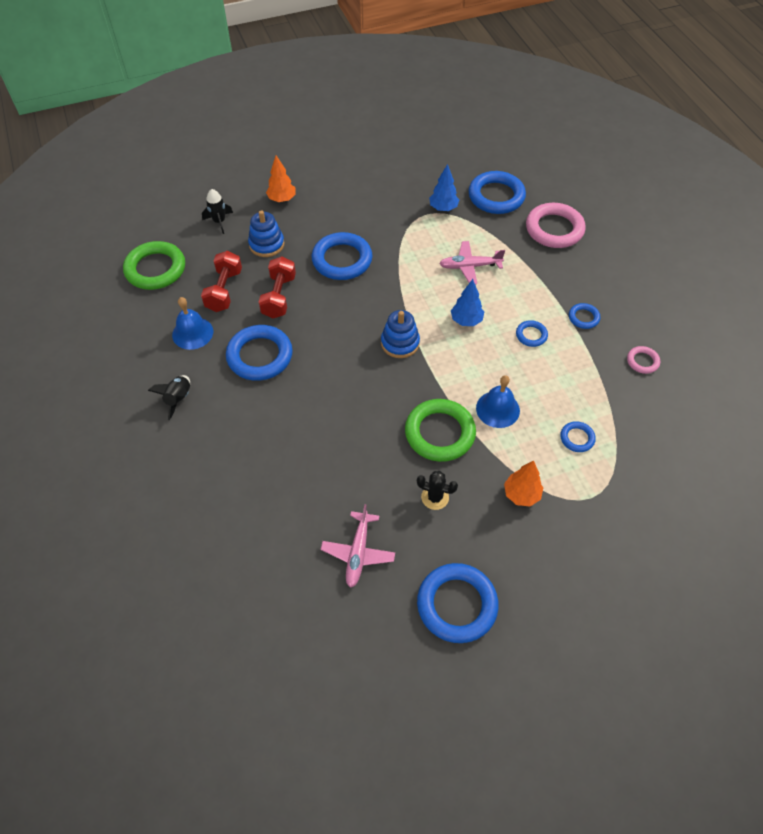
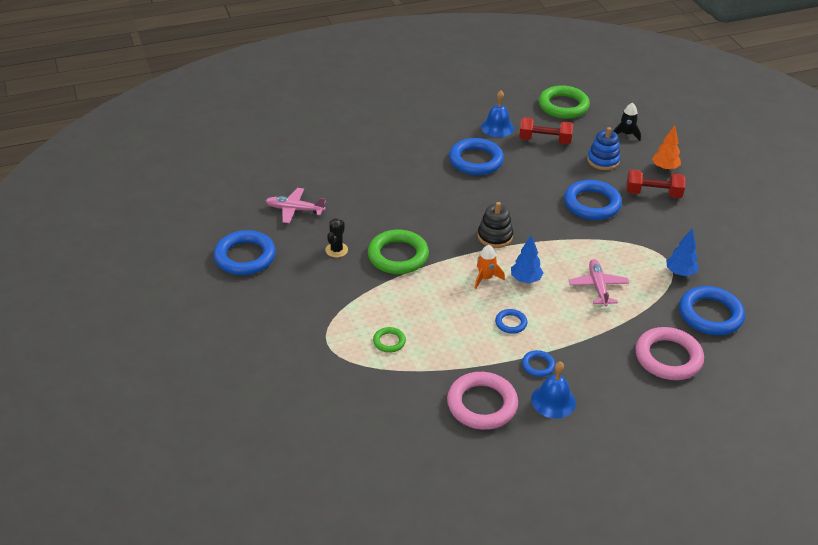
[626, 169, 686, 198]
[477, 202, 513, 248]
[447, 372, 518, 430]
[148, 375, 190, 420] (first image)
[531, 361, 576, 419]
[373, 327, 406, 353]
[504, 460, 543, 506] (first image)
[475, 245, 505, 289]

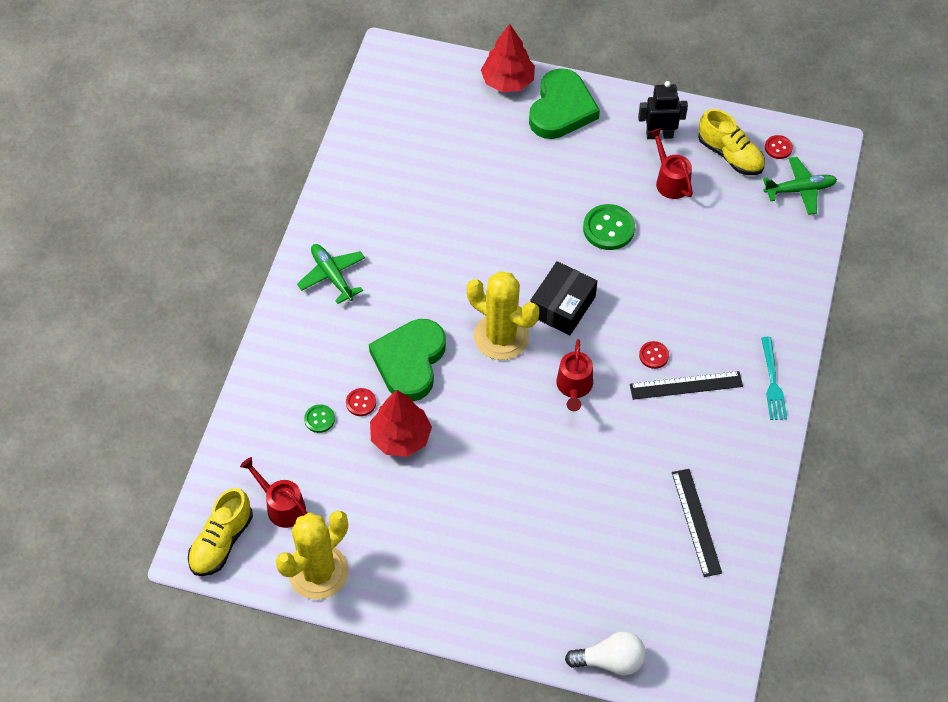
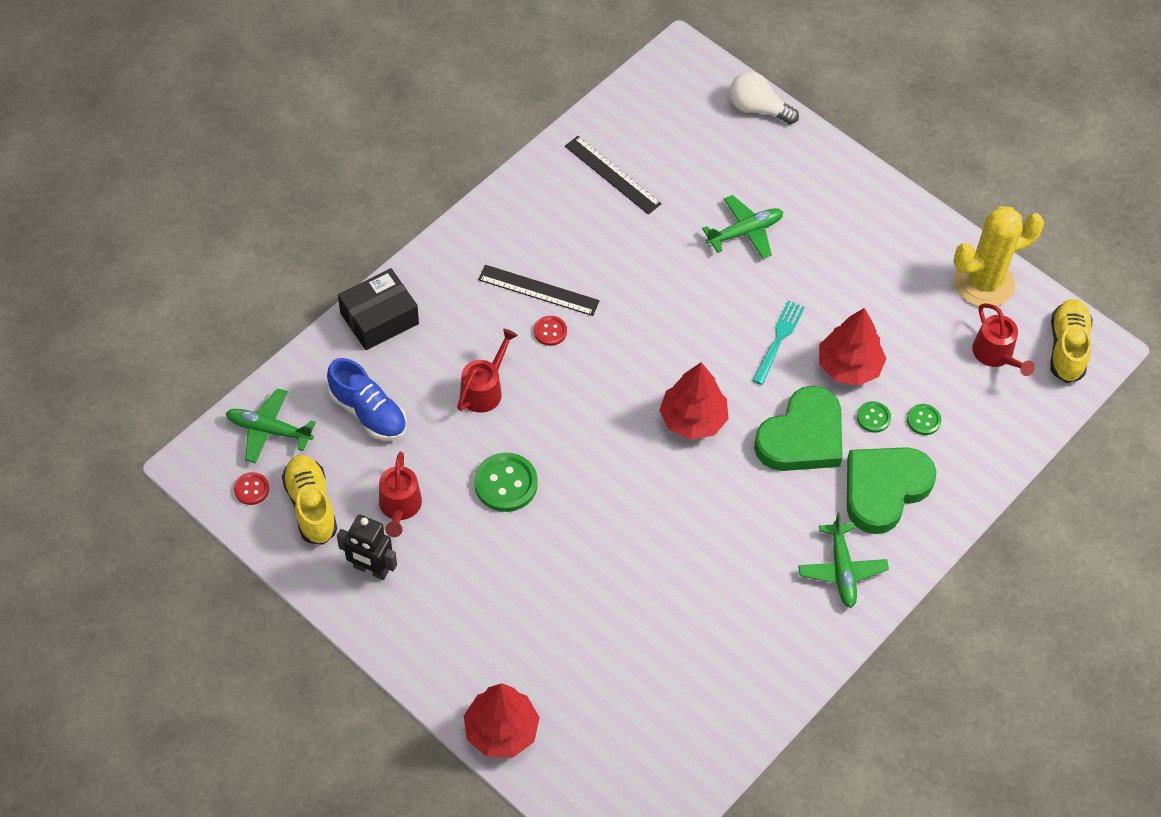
[847, 447, 937, 534]
[338, 268, 419, 350]
[659, 362, 729, 440]
[752, 300, 805, 385]
[457, 329, 518, 413]
[857, 401, 891, 433]
[565, 136, 662, 215]
[1050, 299, 1093, 383]
[702, 195, 783, 259]
[327, 358, 407, 441]

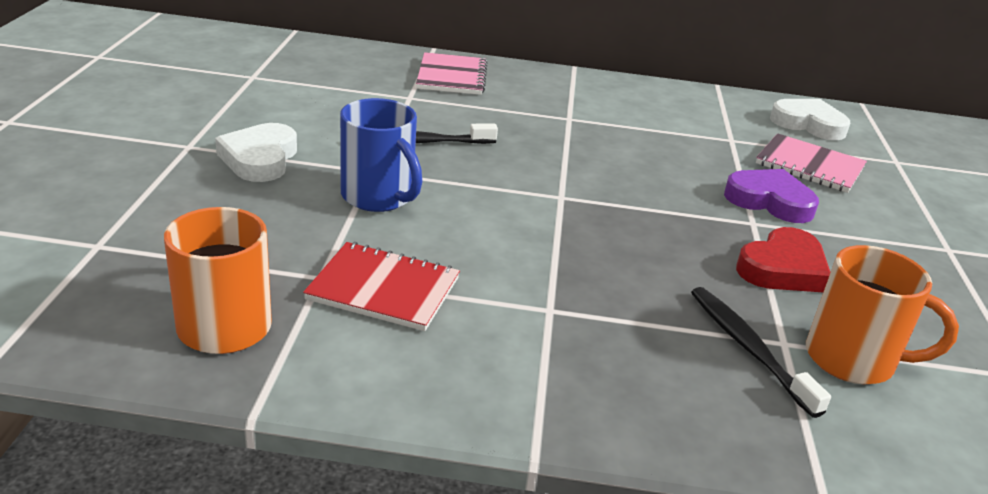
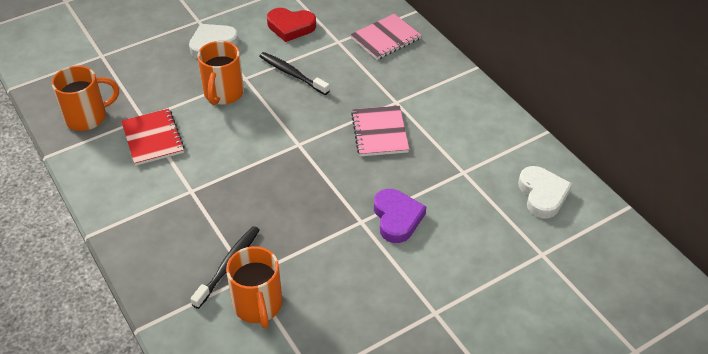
[198, 41, 244, 105]
[351, 106, 409, 156]
[267, 8, 316, 42]

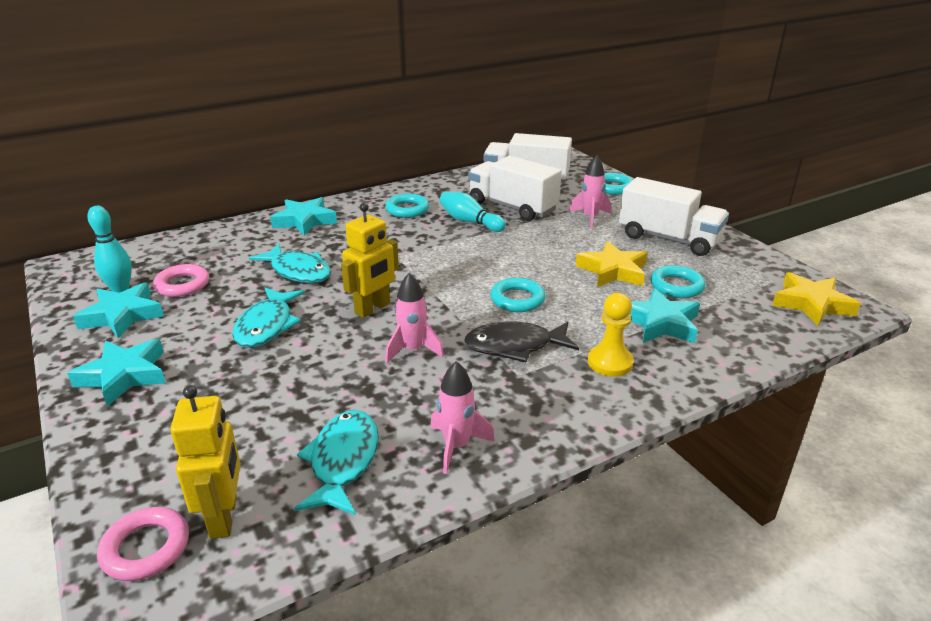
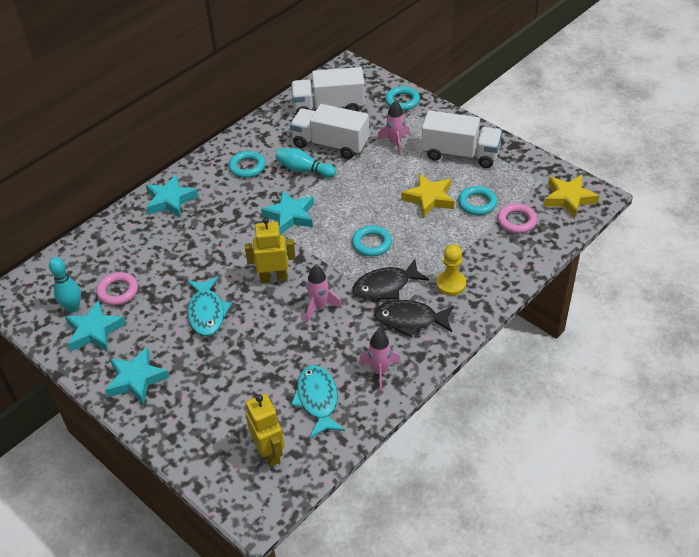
[245, 217, 296, 283]
[249, 244, 331, 283] (first image)
[261, 190, 314, 235]
[497, 203, 537, 233]
[374, 300, 454, 337]

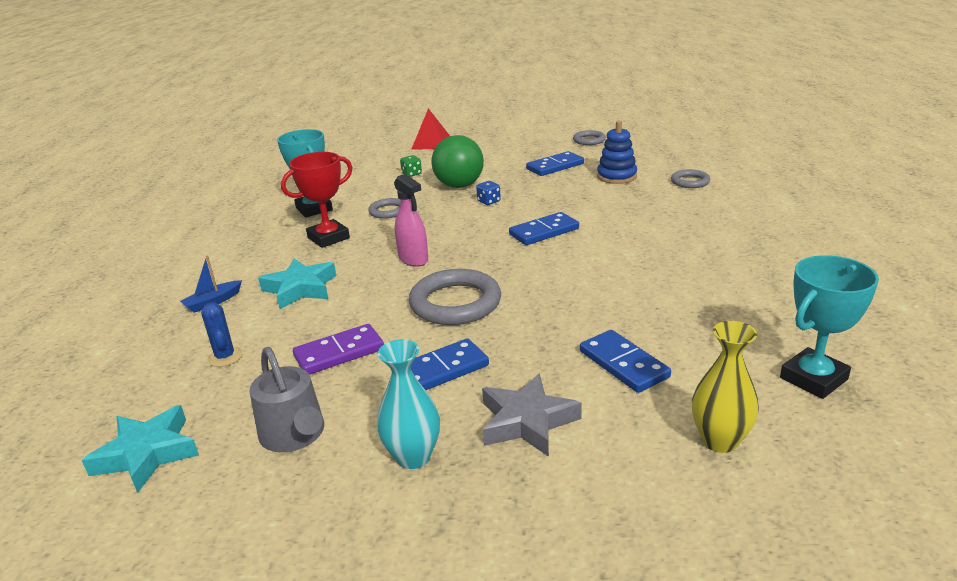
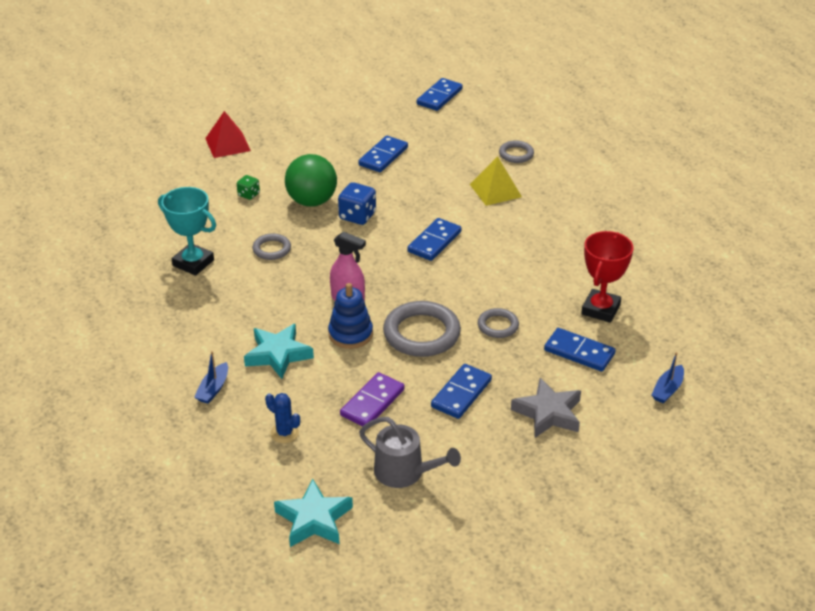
[328, 283, 373, 349]
[478, 308, 519, 338]
[581, 231, 634, 323]
[338, 182, 376, 225]
[780, 255, 879, 399] (first image)
[652, 352, 684, 404]
[377, 339, 440, 469] (first image)
[417, 78, 463, 111]
[470, 156, 522, 206]

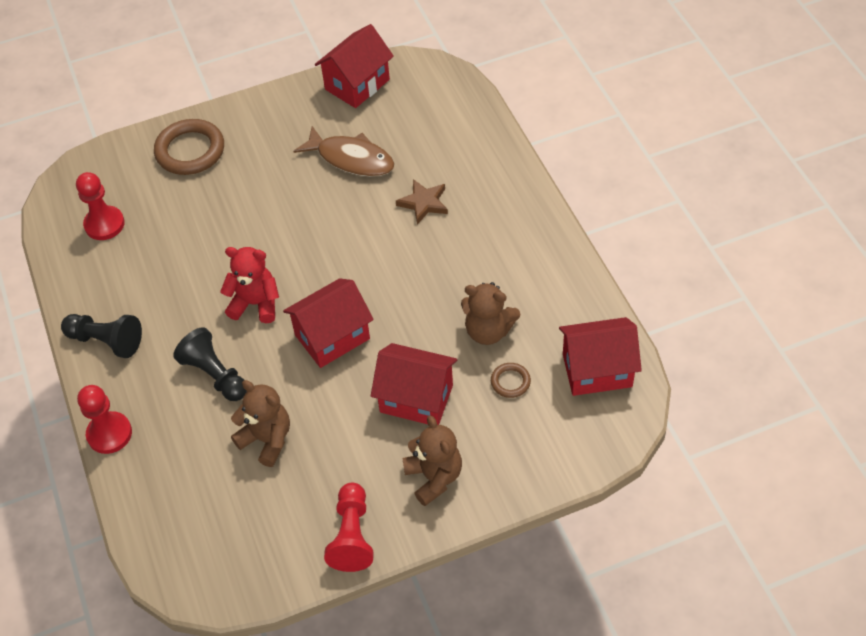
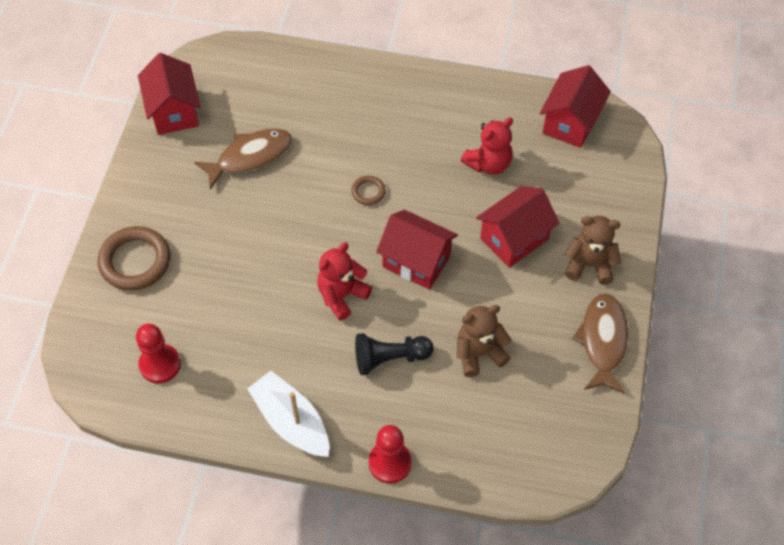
[396, 179, 448, 224] (first image)
[376, 210, 458, 290]
[461, 118, 513, 175]
[247, 371, 329, 457]
[351, 176, 386, 205]
[572, 293, 628, 393]

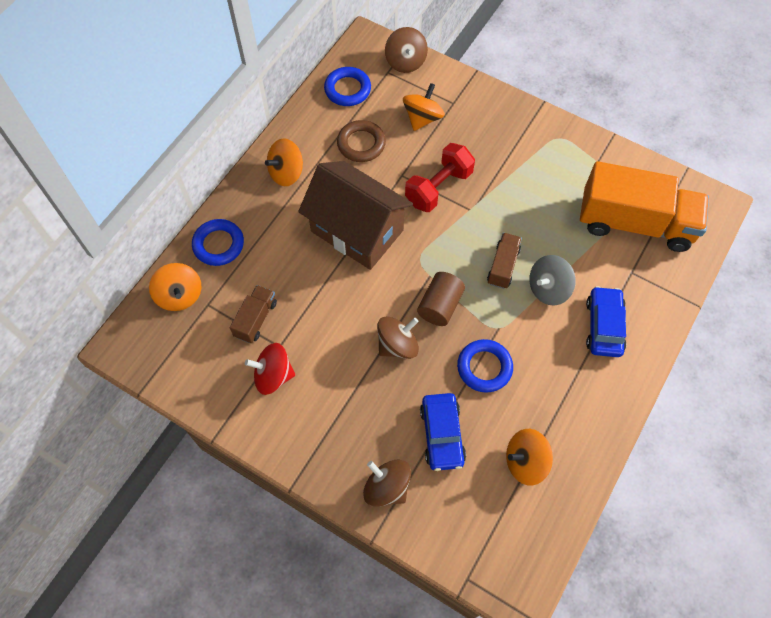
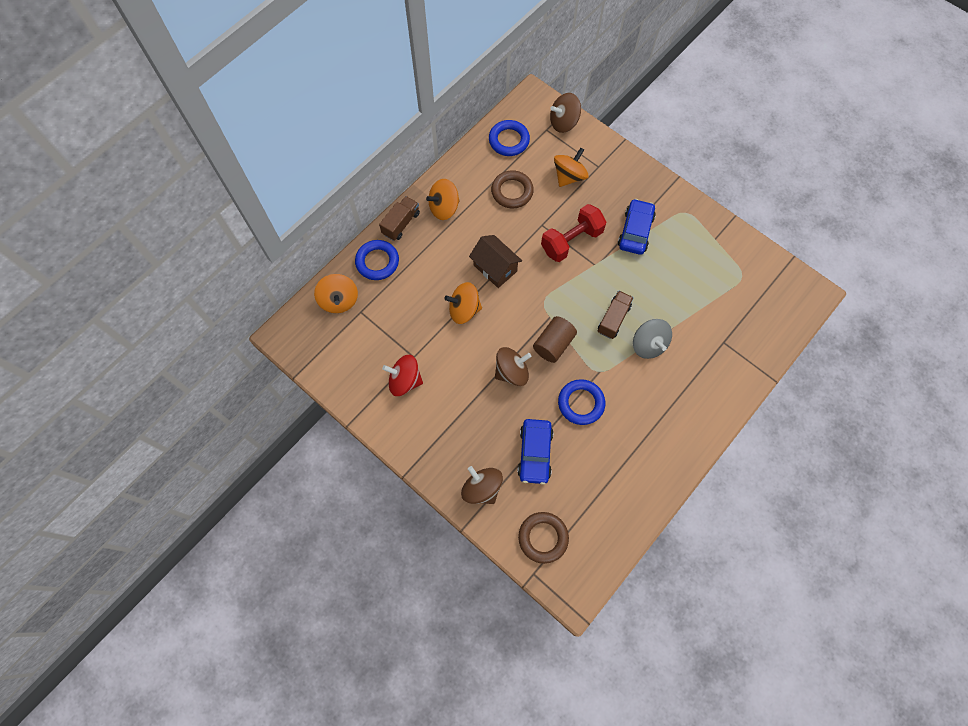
[550, 93, 581, 133]
[469, 235, 522, 288]
[580, 161, 709, 252] (first image)
[633, 319, 672, 359]
[379, 196, 420, 241]
[618, 199, 656, 255]
[444, 282, 482, 324]
[518, 512, 569, 564]

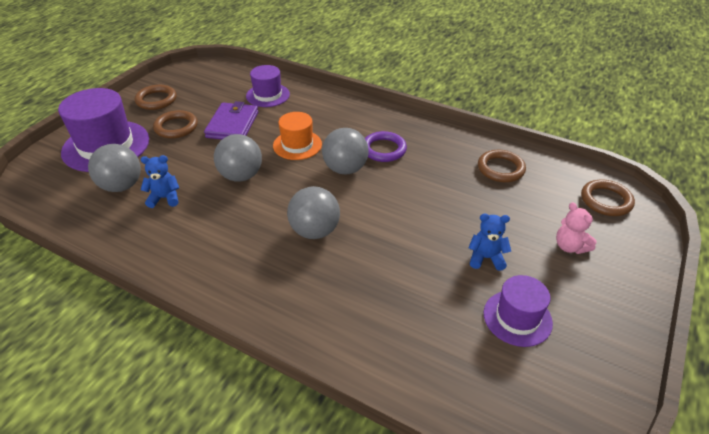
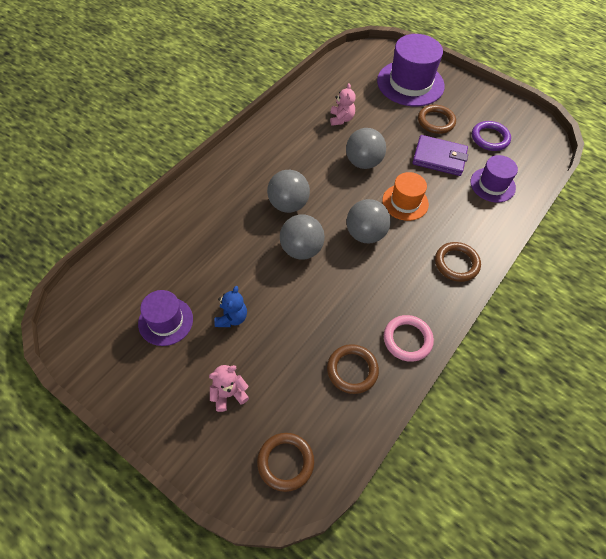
[435, 242, 481, 282]
[472, 121, 511, 151]
[280, 214, 325, 259]
[330, 83, 356, 126]
[384, 315, 434, 362]

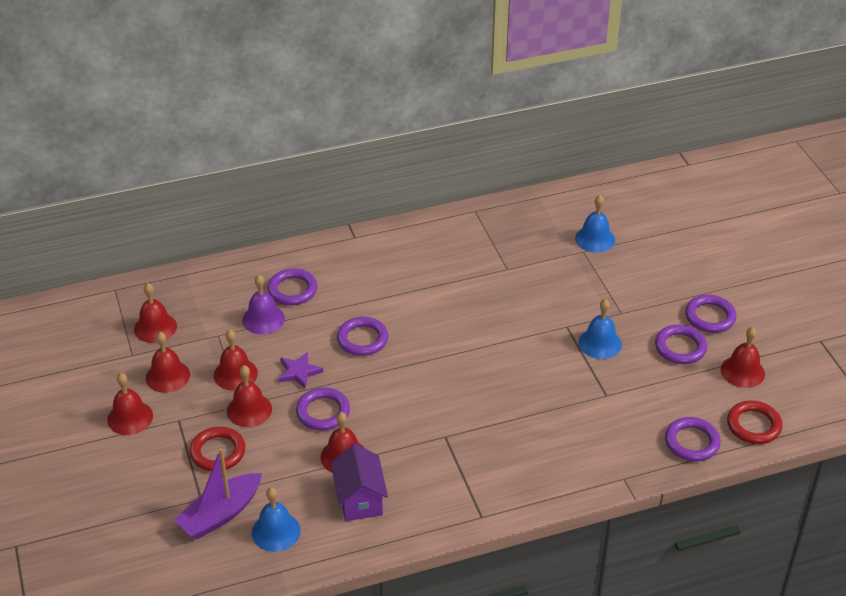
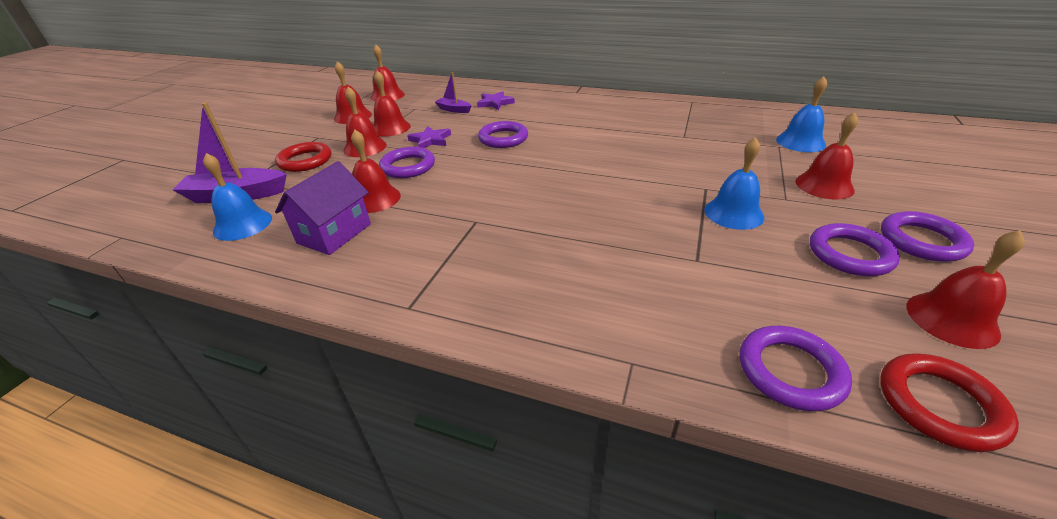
[477, 91, 515, 110]
[435, 72, 471, 113]
[795, 112, 858, 199]

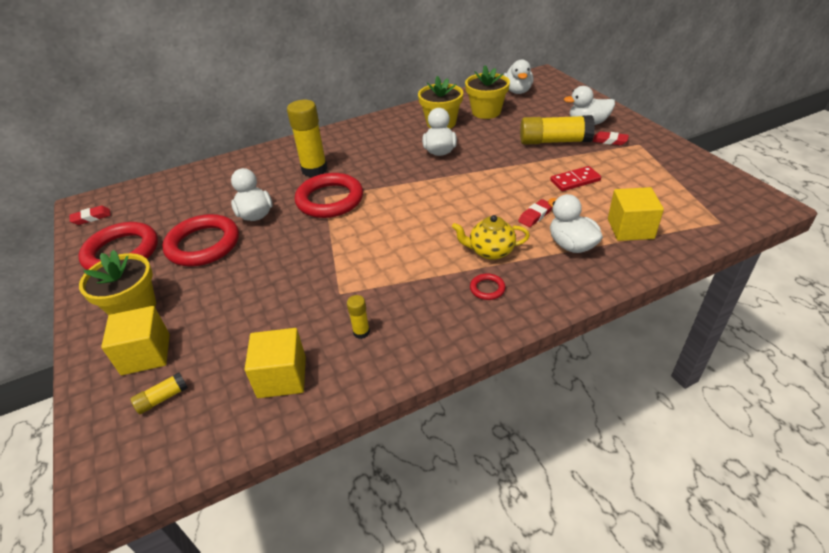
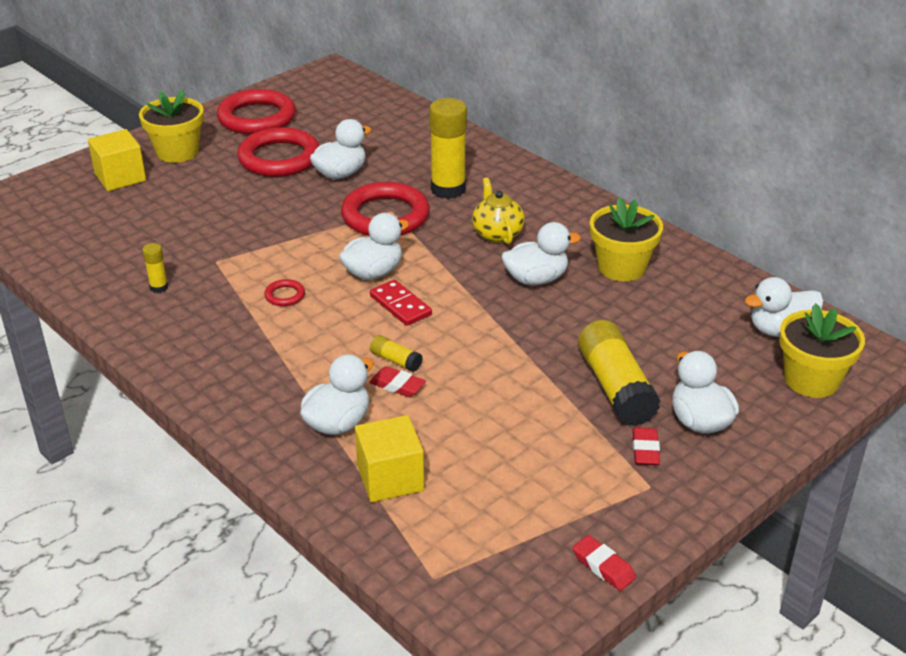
[779, 303, 865, 398]
[370, 280, 432, 326]
[573, 535, 636, 591]
[472, 177, 525, 244]
[264, 279, 305, 306]
[245, 328, 306, 398] (first image)
[370, 335, 422, 372]
[339, 213, 409, 280]

